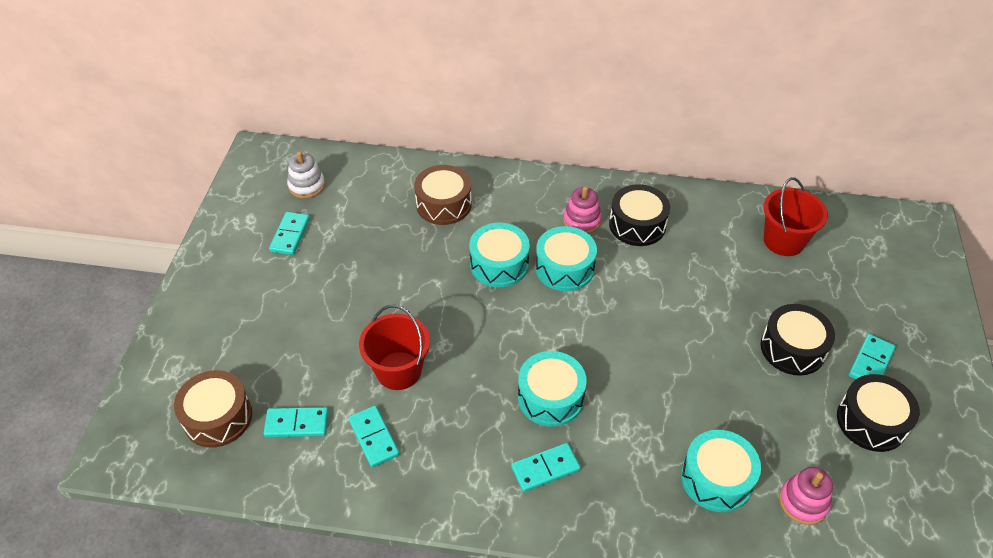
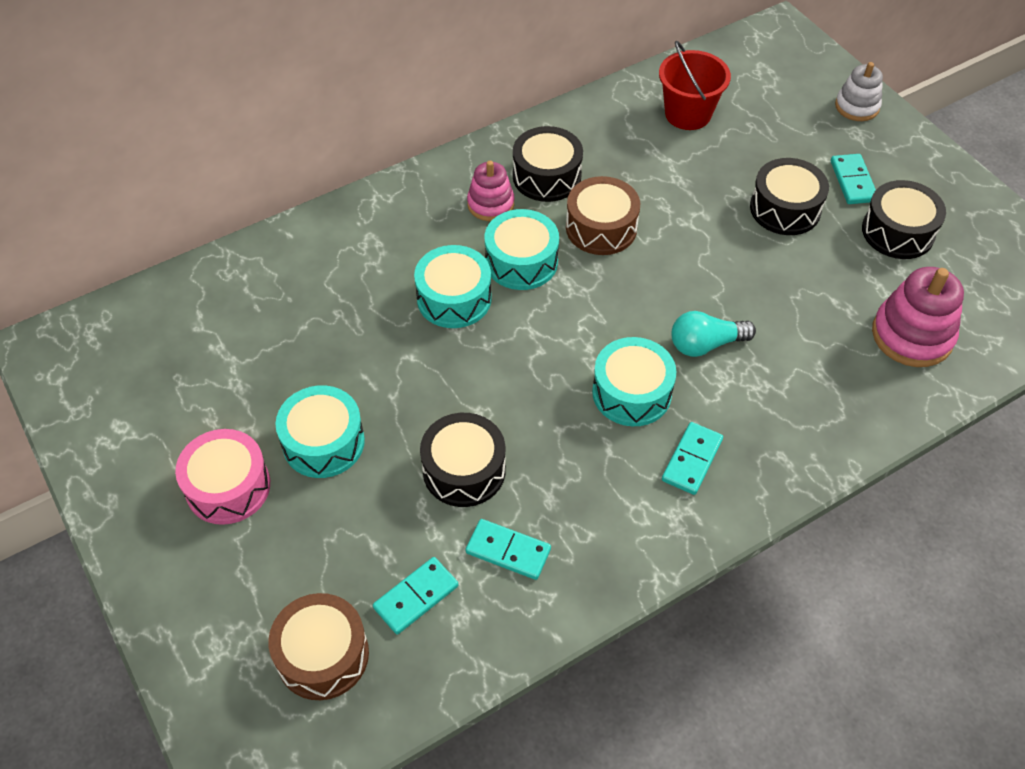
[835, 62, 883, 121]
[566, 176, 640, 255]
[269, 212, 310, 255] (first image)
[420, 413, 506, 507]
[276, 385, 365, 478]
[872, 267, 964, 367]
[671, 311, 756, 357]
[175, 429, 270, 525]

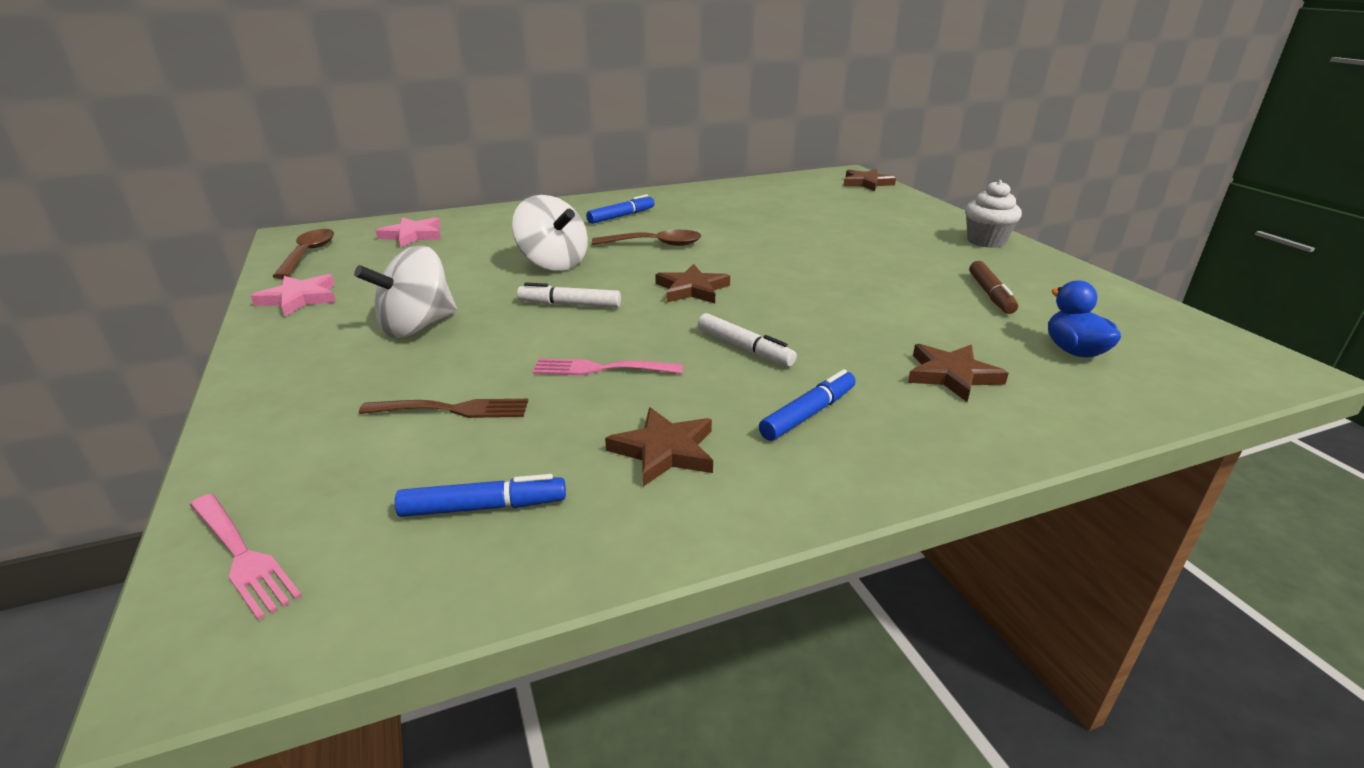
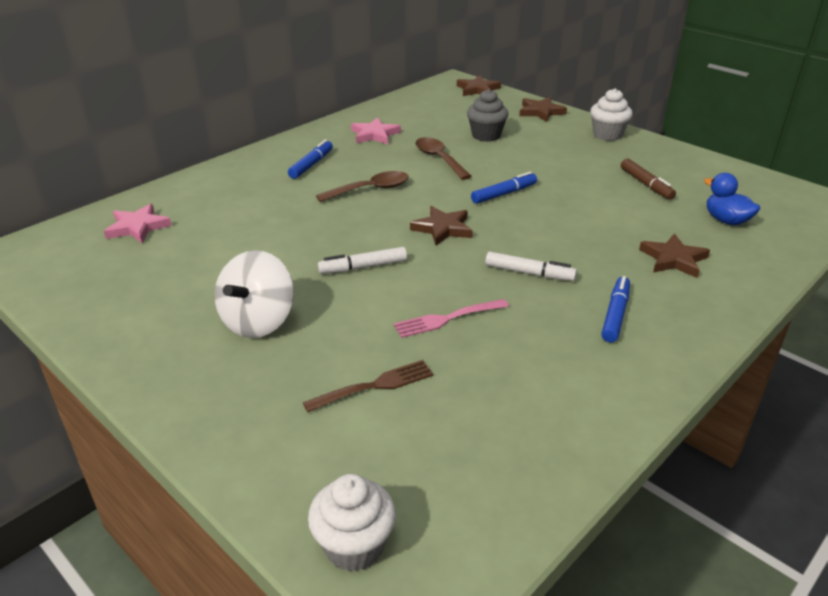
[512, 195, 588, 271] (first image)
[415, 137, 472, 180]
[351, 117, 401, 144]
[519, 97, 567, 122]
[471, 172, 537, 204]
[308, 474, 396, 571]
[467, 89, 508, 142]

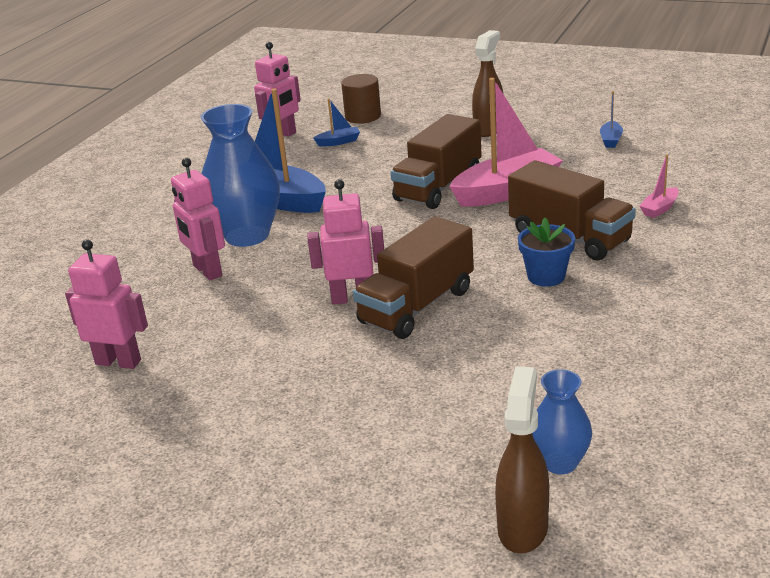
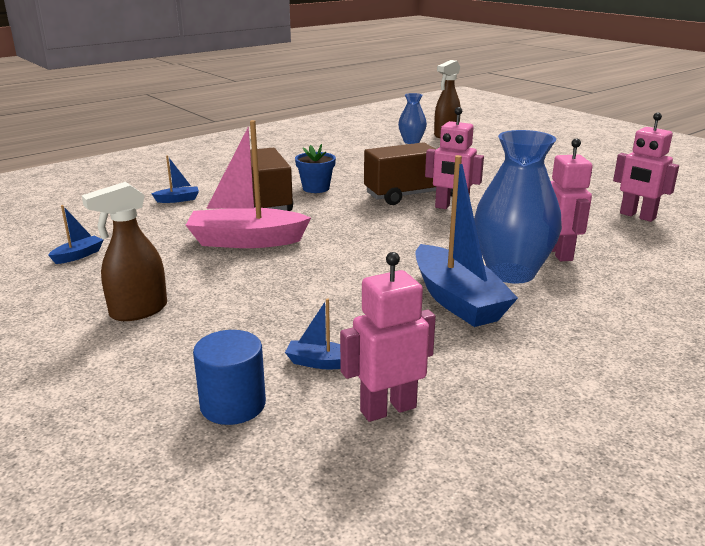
[193, 330, 266, 425]
[391, 114, 482, 209] (first image)
[152, 155, 199, 203]

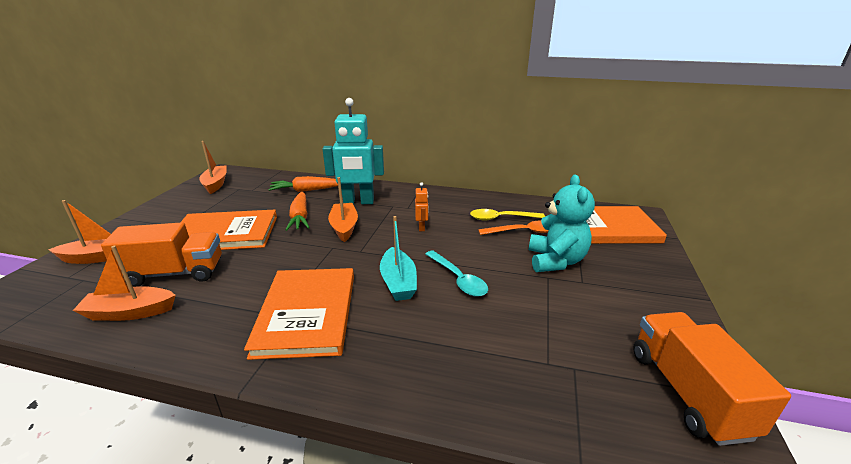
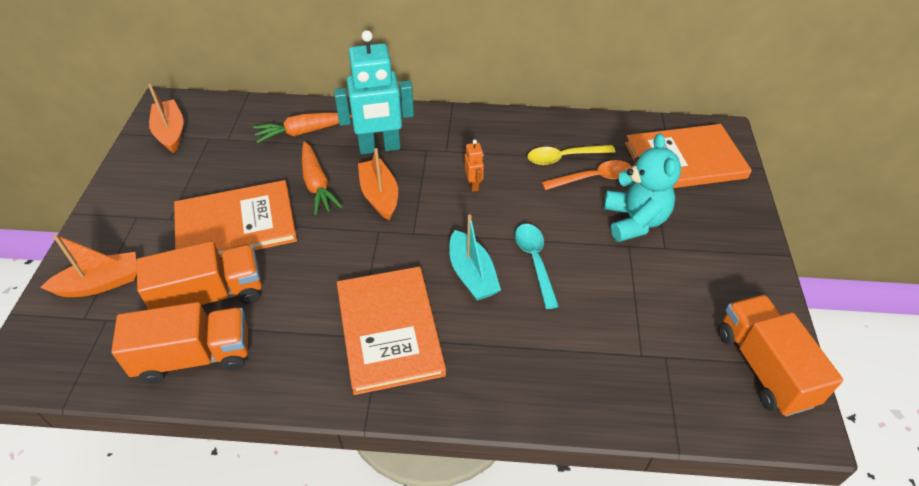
[111, 302, 248, 384]
[515, 224, 559, 309]

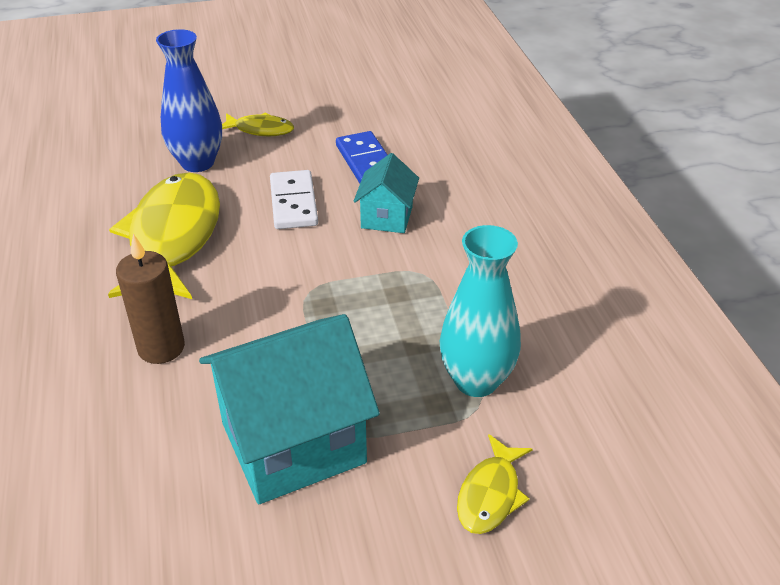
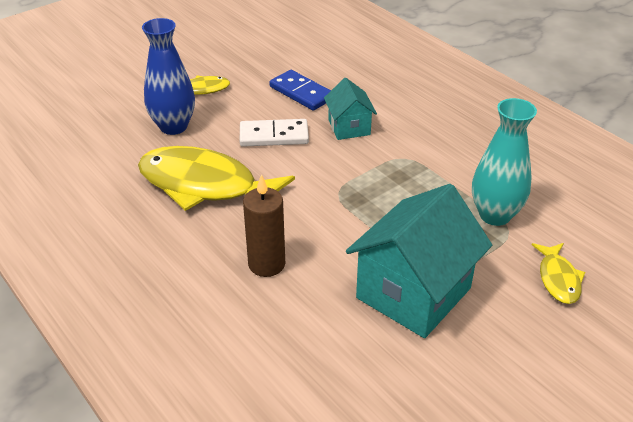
[240, 119, 309, 147]
[138, 146, 295, 211]

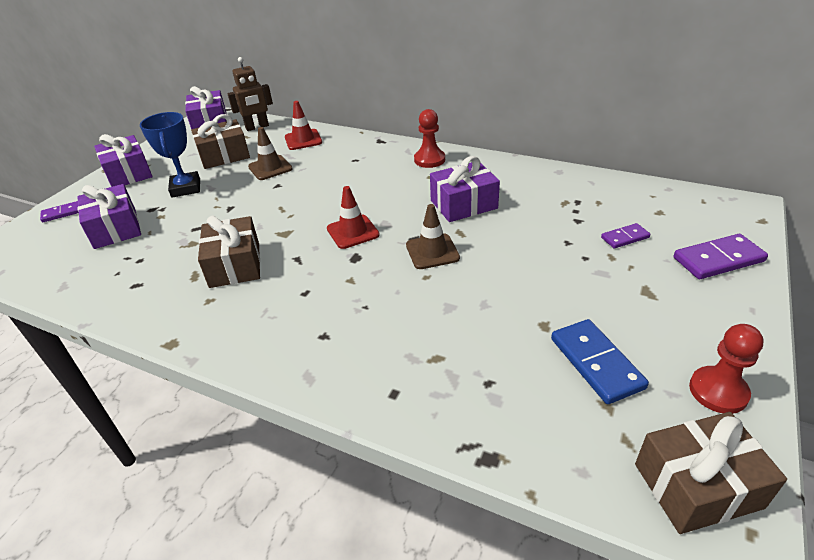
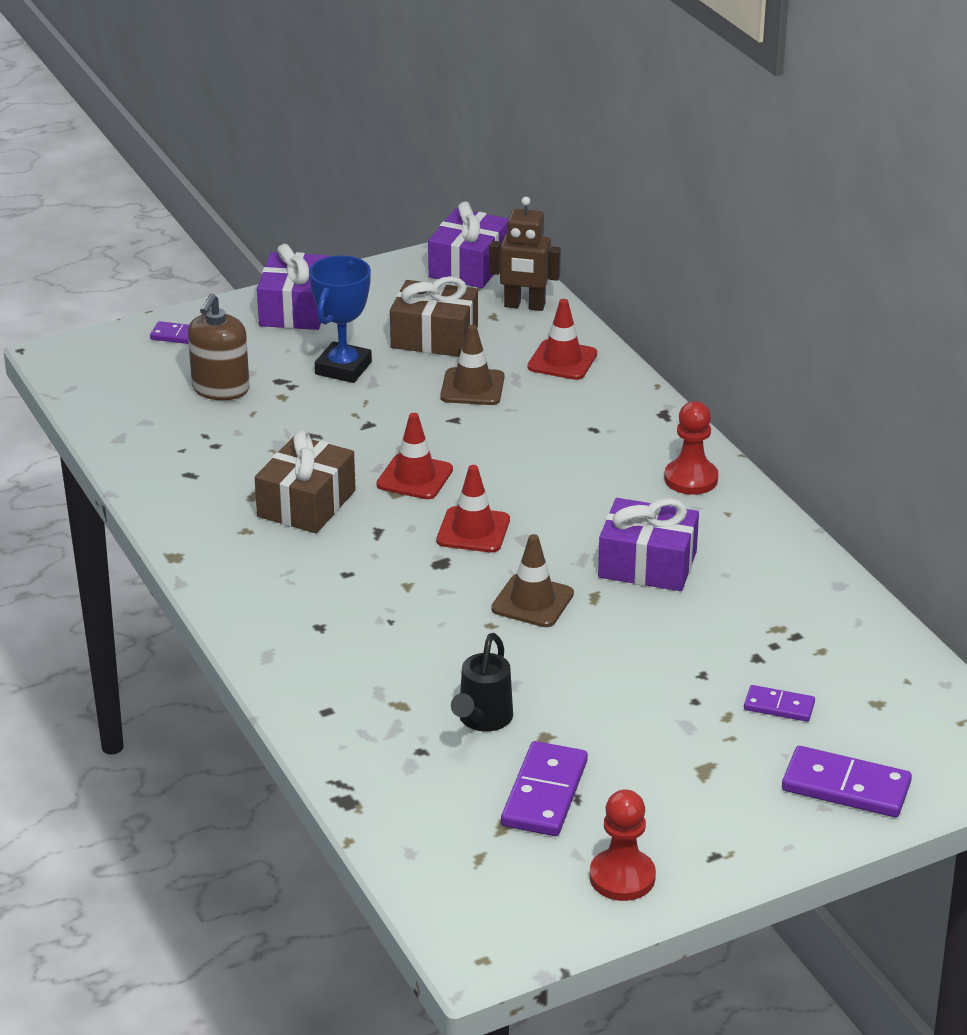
[188, 294, 250, 400]
[501, 741, 588, 836]
[635, 412, 787, 534] (first image)
[377, 413, 453, 499]
[451, 633, 513, 732]

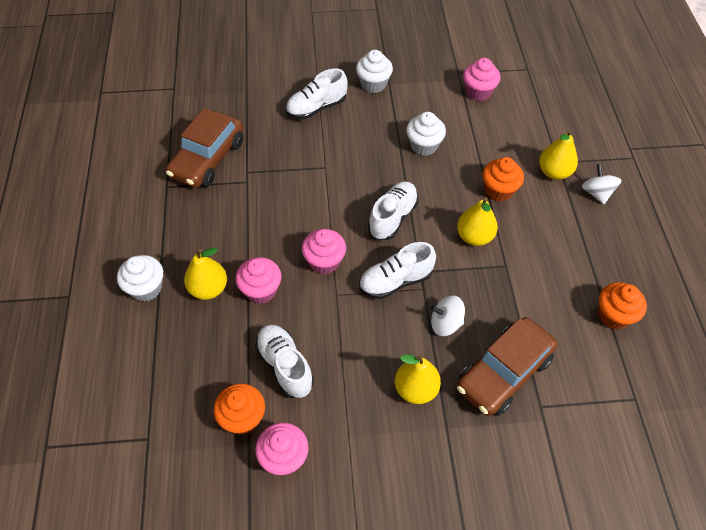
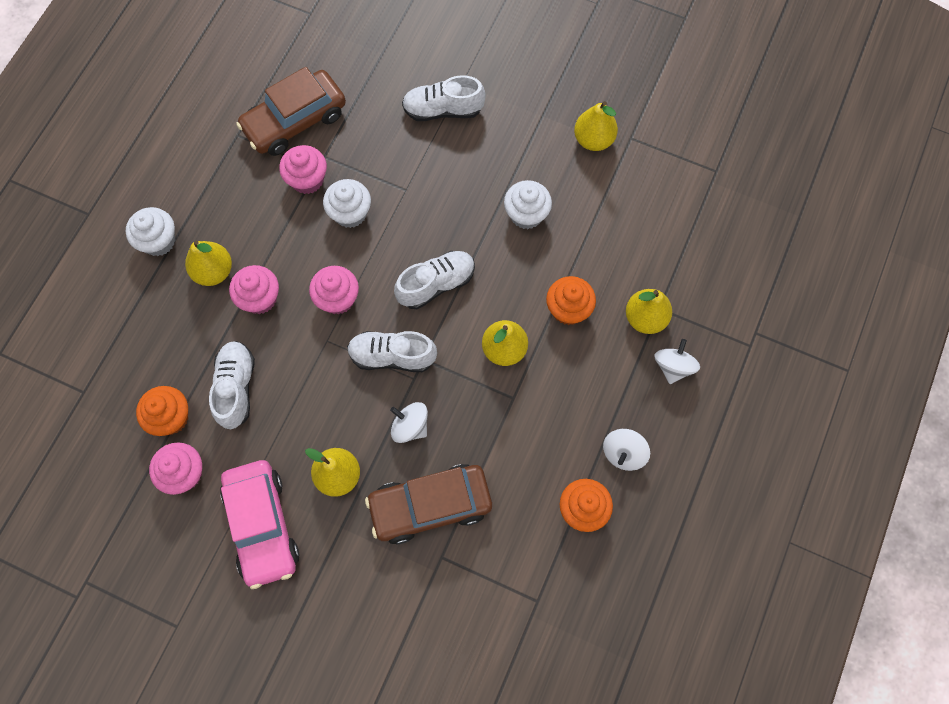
[323, 179, 371, 228]
[279, 145, 327, 194]
[574, 101, 618, 151]
[603, 429, 650, 471]
[220, 460, 299, 589]

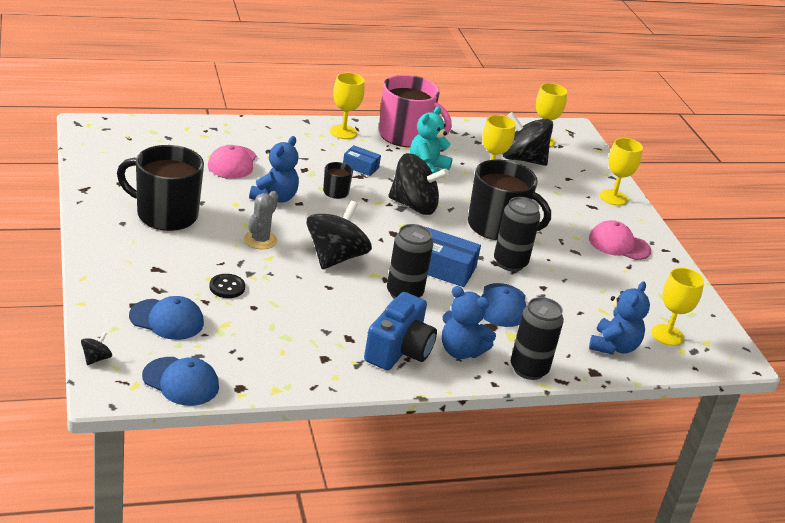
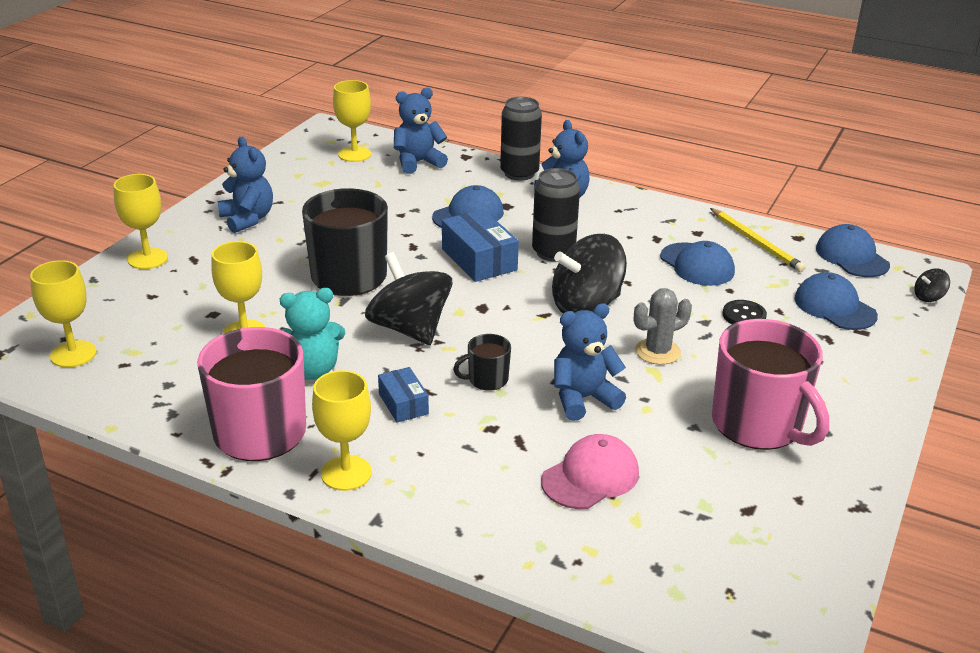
[502, 112, 553, 166] (first image)
[712, 319, 829, 450]
[494, 197, 540, 272] (first image)
[218, 136, 273, 233]
[364, 292, 437, 370] (first image)
[710, 208, 806, 272]
[660, 241, 735, 286]

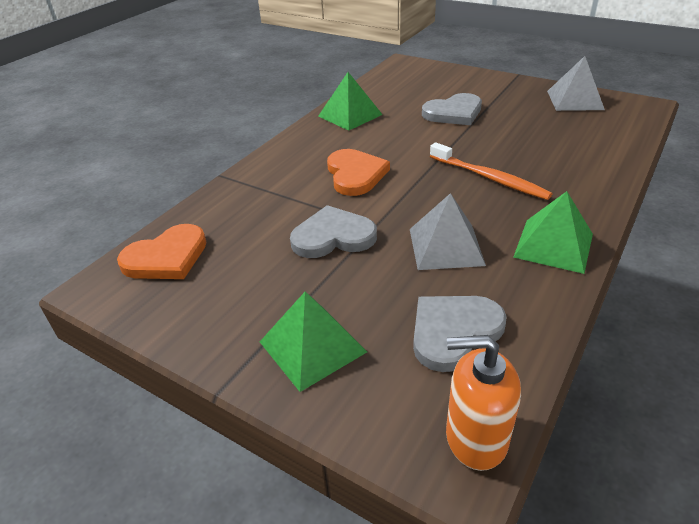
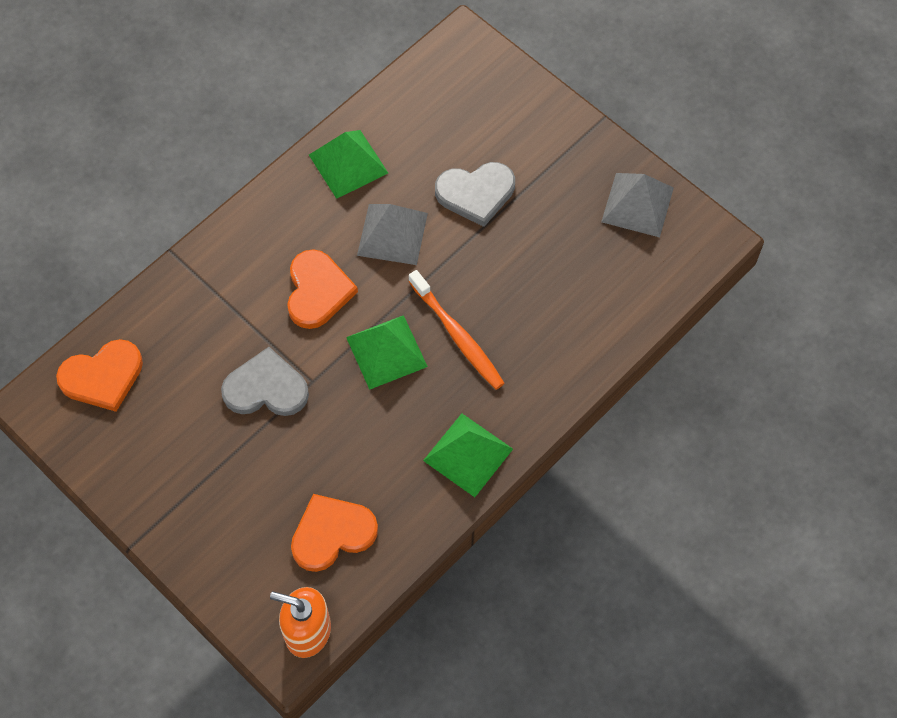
[357, 204, 428, 265]
[346, 315, 428, 390]
[291, 494, 378, 572]

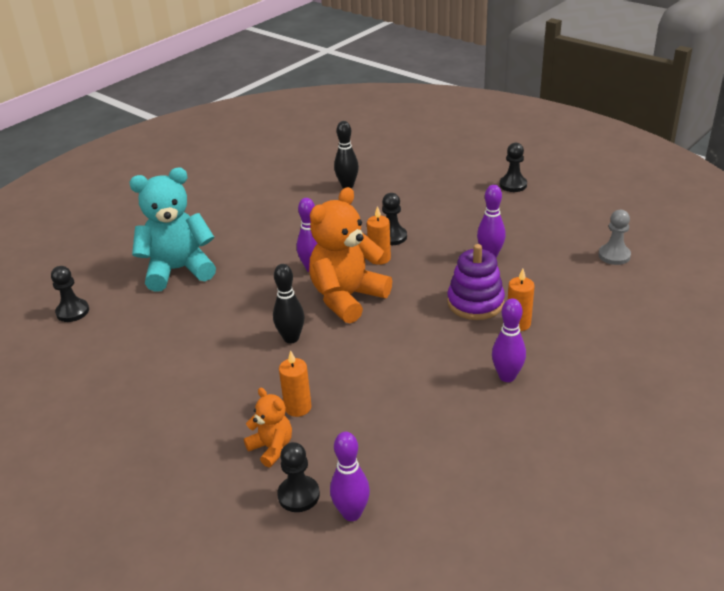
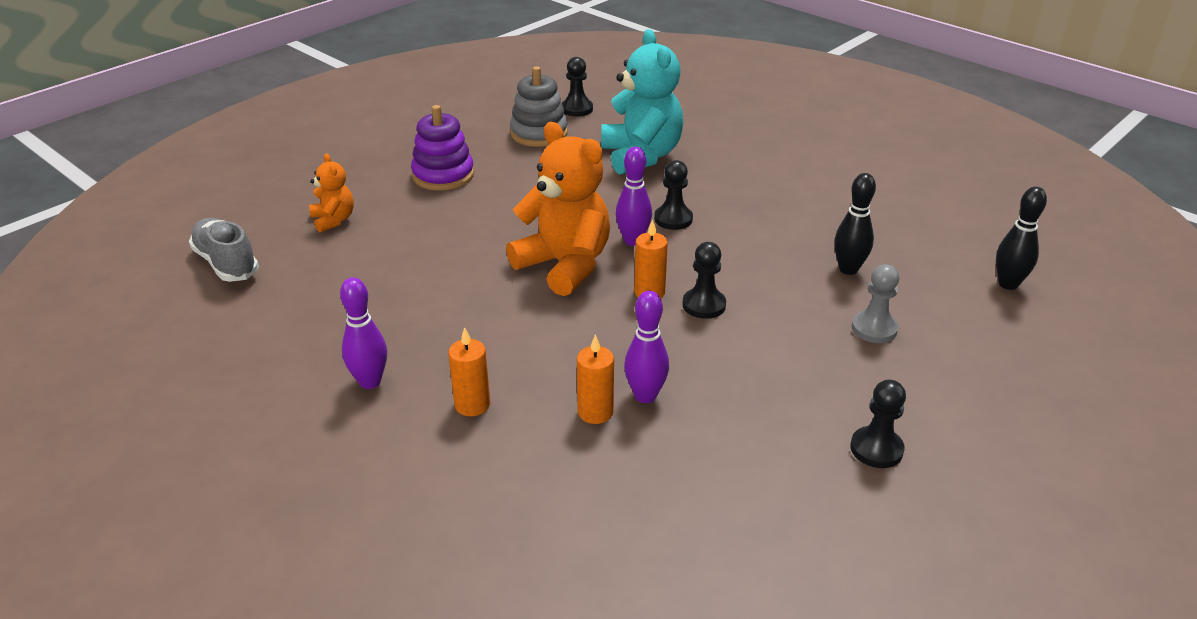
[852, 264, 899, 343]
[411, 105, 474, 191]
[996, 187, 1047, 290]
[577, 334, 614, 424]
[309, 153, 354, 233]
[189, 218, 259, 282]
[654, 160, 693, 230]
[510, 66, 568, 147]

